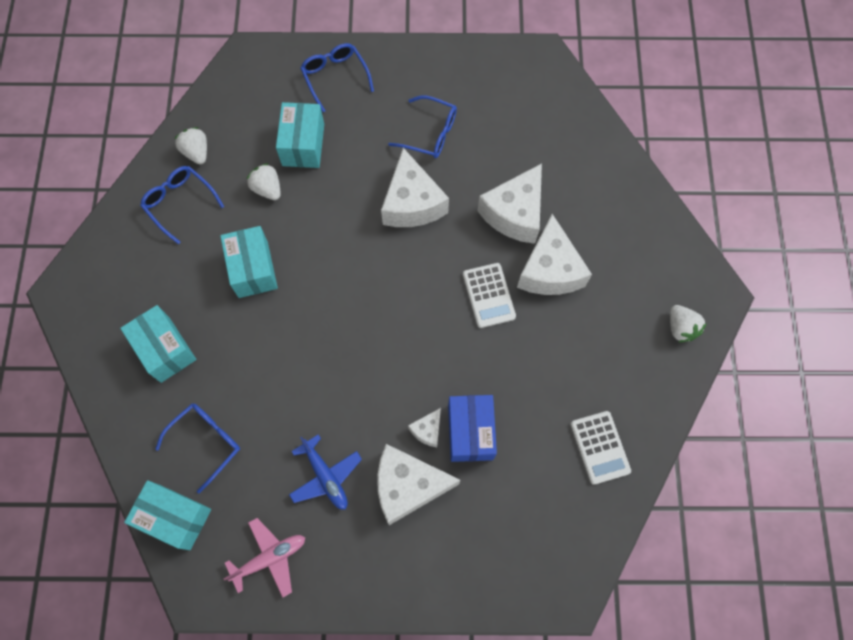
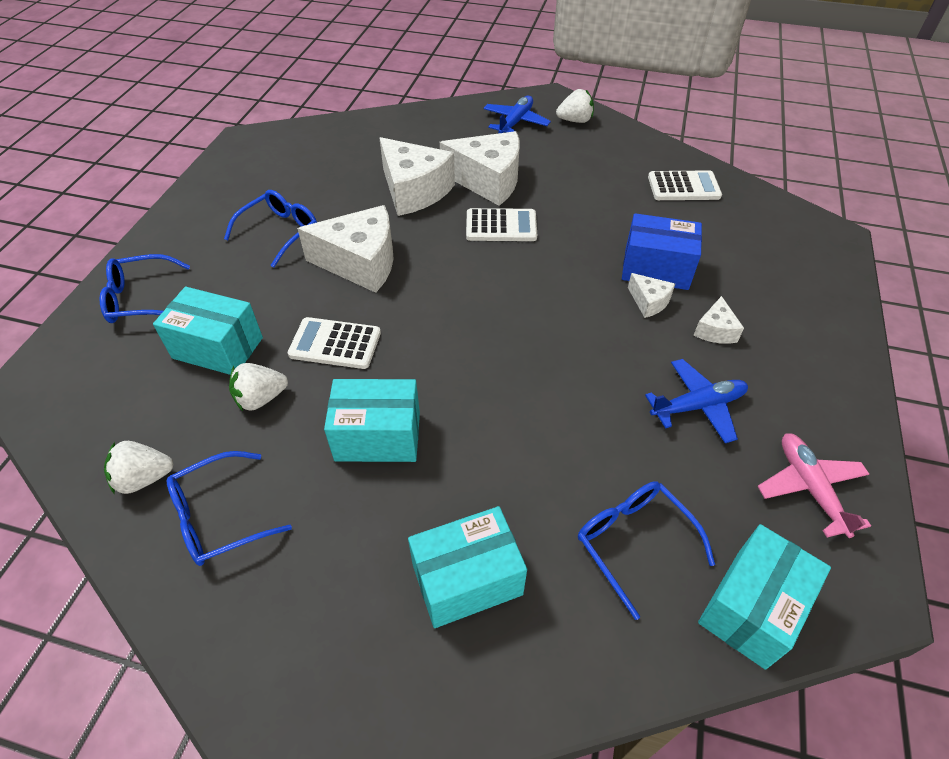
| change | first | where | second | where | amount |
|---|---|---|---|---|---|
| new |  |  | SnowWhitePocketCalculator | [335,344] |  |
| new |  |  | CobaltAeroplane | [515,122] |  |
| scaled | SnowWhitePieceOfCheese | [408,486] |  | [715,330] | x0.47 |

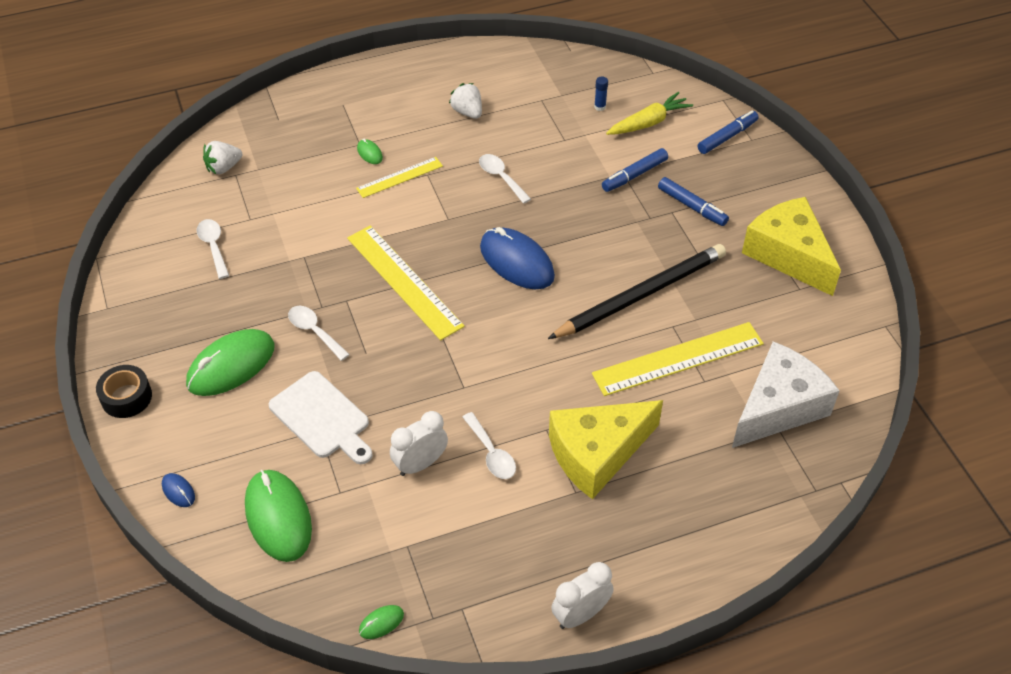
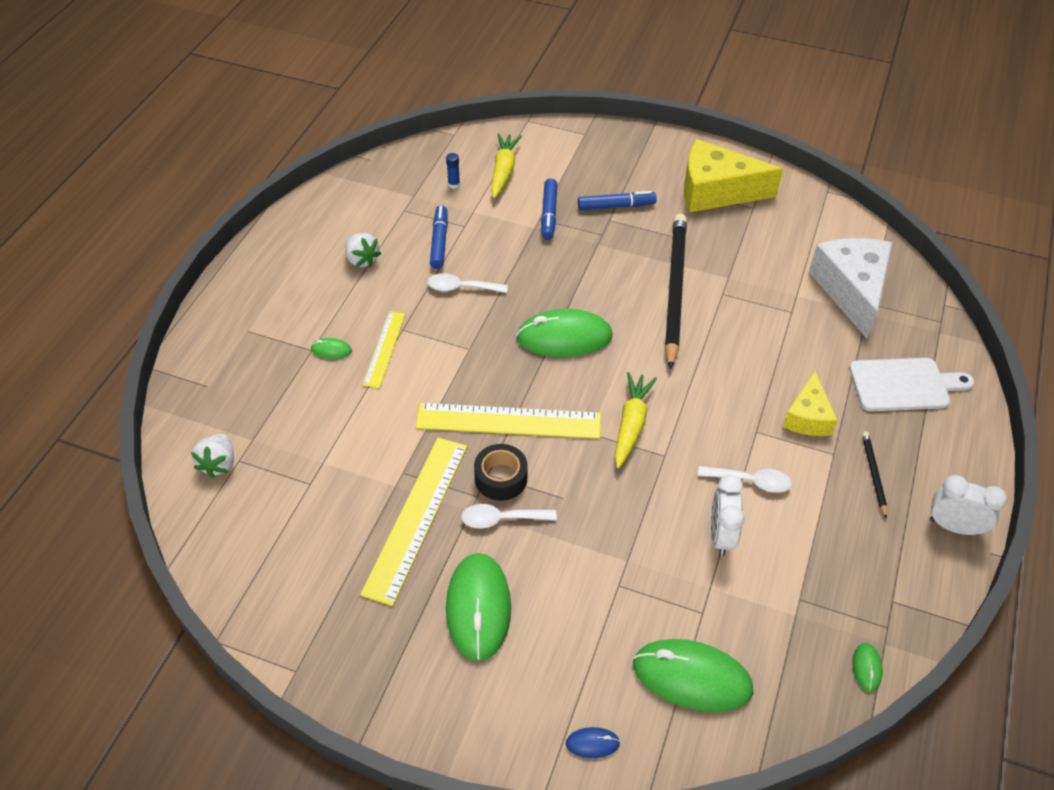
| change | first | where | second | where | amount |
|---|---|---|---|---|---|
| rotated | SnowWhiteStrawberry | [467,112] |  | [362,260] | 135 degrees counterclockwise |
| shifted | YellowStraightedge | [678,358] |  | [416,517] |  |
| shifted | CobaltFeltPen | [727,137] |  | [439,242] |  |
| shifted | BlackRollOfTape | [126,397] |  | [501,478] |  |
| repainted | CobaltComputerMouse | [516,262] | LeafGreenComputerMouse | [564,337] |  |
| new |  |  | YellowCarrot | [631,425] |  |
| scaled | YellowPieceOfCheese | [597,454] |  | [807,417] | x0.58 |
| shifted | SnowWhiteChoppingBoard | [322,418] |  | [904,385] |  |
| new |  |  | BlackLeadPencil | [873,474] |  |
| rotated | SnowWhiteClock | [580,614] |  | [954,526] | 105 degrees clockwise |
| gone | SnowWhiteTeaspoon | [213,246] |  |  |  |

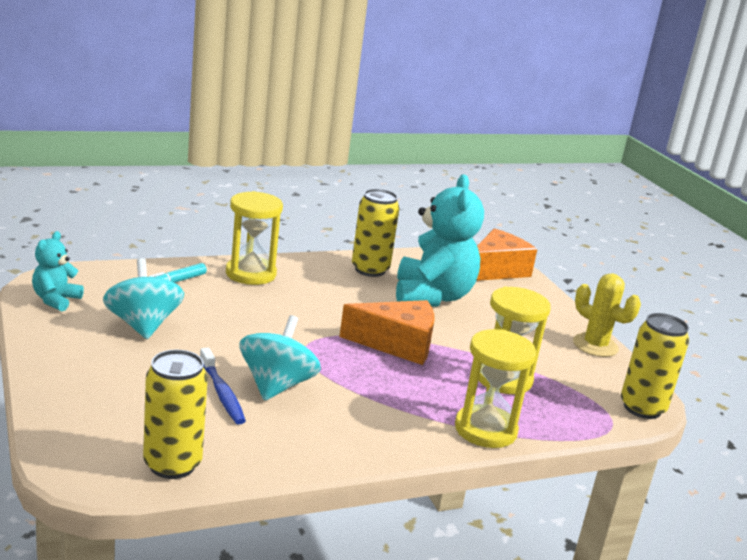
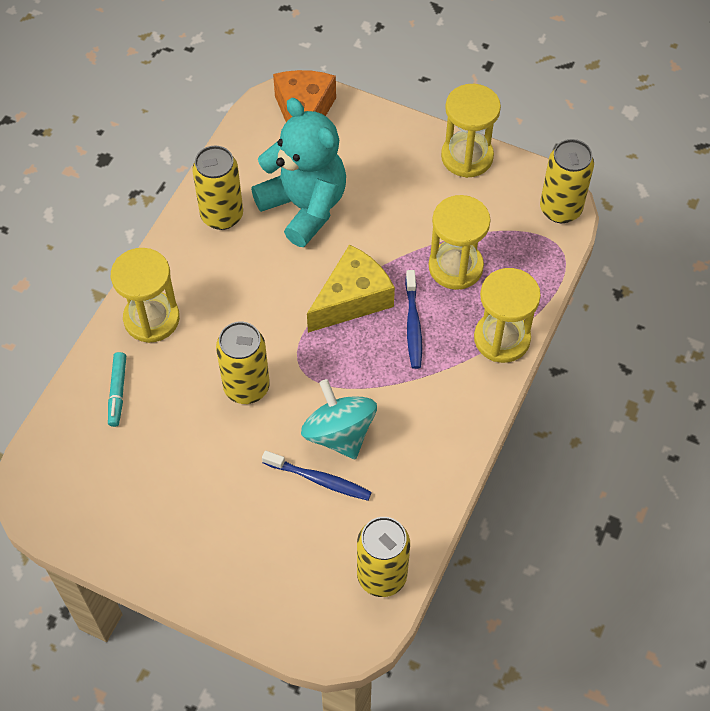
| change | first | where | second | where | amount |
|---|---|---|---|---|---|
| new |  |  | YellowCan | [246,387] |  |
| repainted | BrightOrangePieceOfCheese | [397,344] | YellowPieceOfCheese | [352,299] |  |
| new |  |  | CobaltDentalBrush | [413,324] |  |
| swapped | YellowSaguaroCactus | [595,345] | YellowHourglass | [467,157] |  |
| gone | AquaTeddyBear | [56,300] |  |  |  |
| gone | AquaSpinningTop | [143,325] |  |  |  |

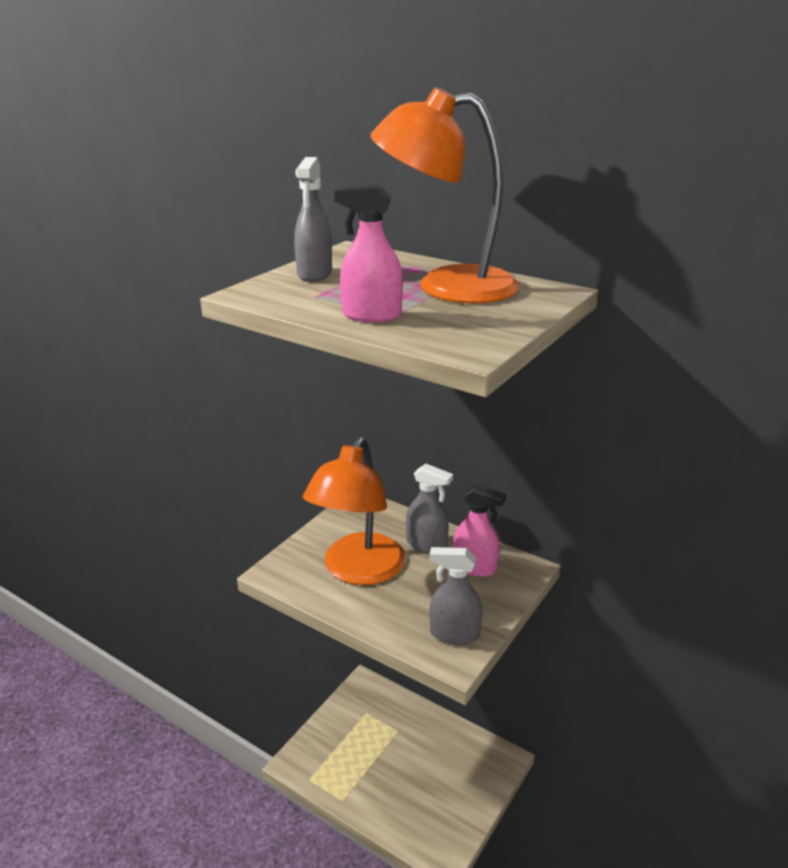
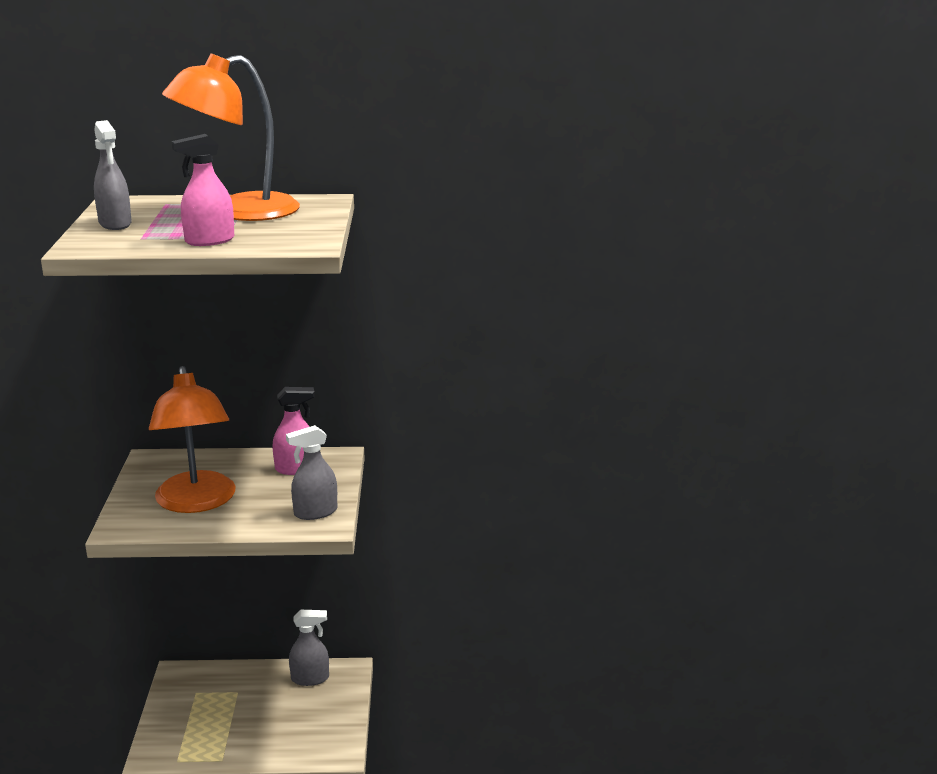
| change | first | where | second | where | amount |
|---|---|---|---|---|---|
| shifted | GreySprayCleaner | [426,545] |  | [310,678] |  |

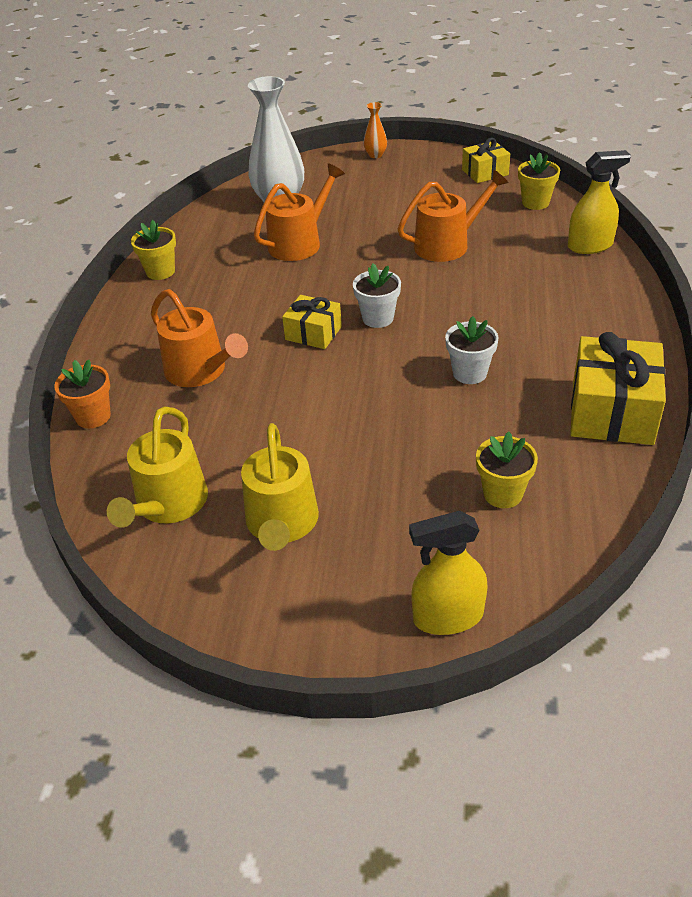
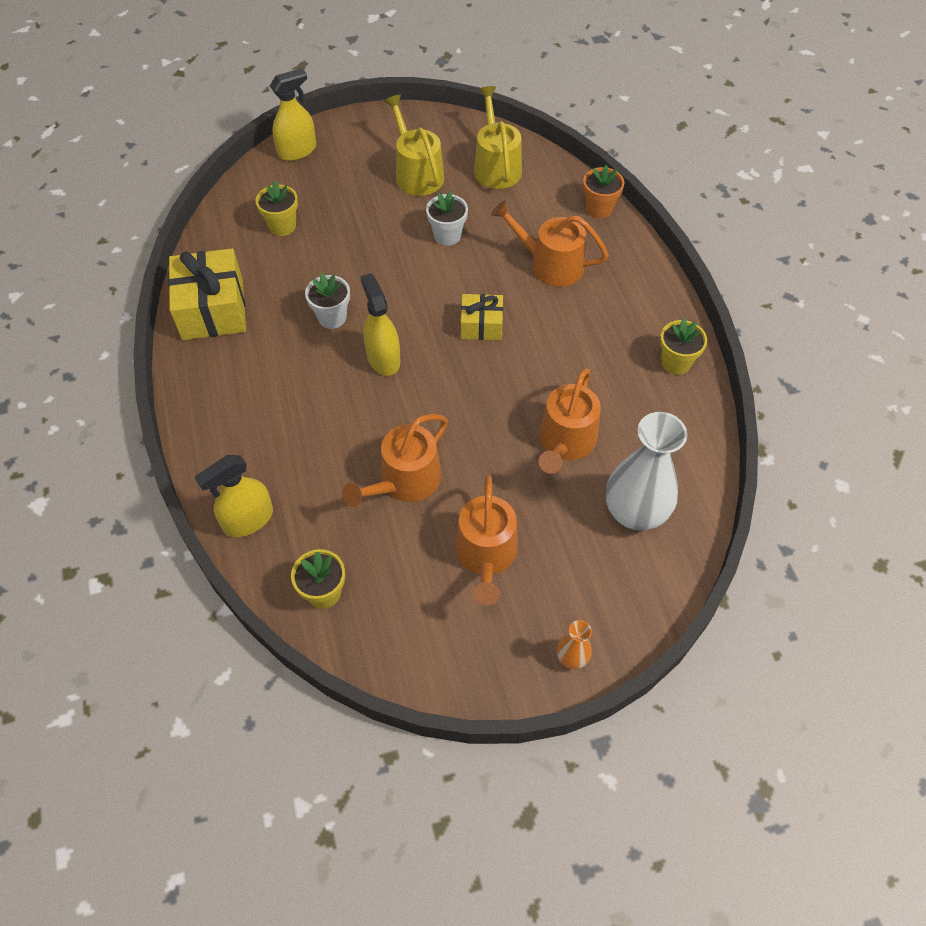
| change | first | where | second | where | amount |
|---|---|---|---|---|---|
| new |  |  | YellowSprayCleaner | [383,358] |  |
| shifted | SnowWhiteFlowerPot | [378,318] |  | [447,235] |  |
| new |  |  | BrightOrangeSprinklingCan | [486,554] |  |
| gone | YellowWrappedGift | [485,172] |  |  |  |

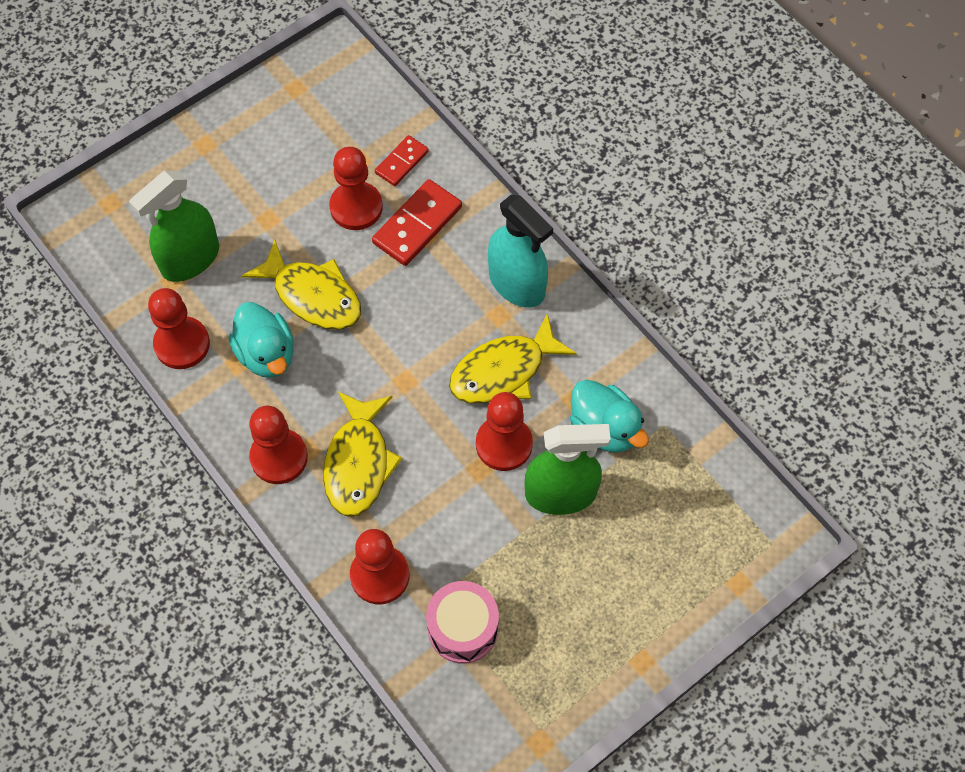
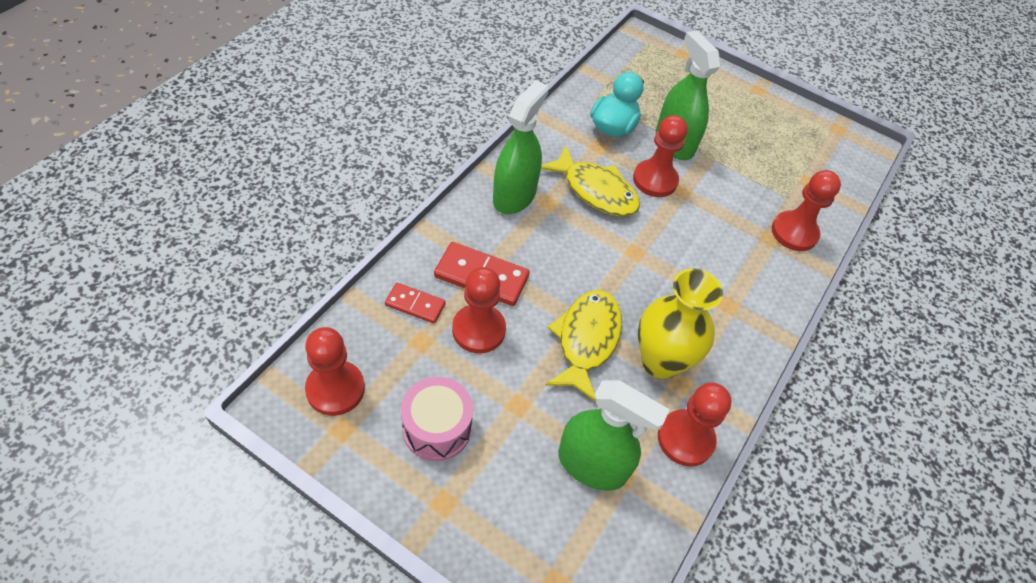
| change | first | where | second | where | amount |
|---|---|---|---|---|---|
| shifted | CrimsonGamePawn | [279,457] |  | [335,389] |  |
| shifted | PinkToyDrum | [463,628] |  | [437,428] |  |
| repainted | AquaSprayCleaner | [517,284] | LeafGreenSprayCleaner | [514,196] |  |
| swapped | AquaRubberDuck | [266,354] | YellowVase | [660,361] |  |
| gone | YellowFishFigure | [358,463] |  |  |  |

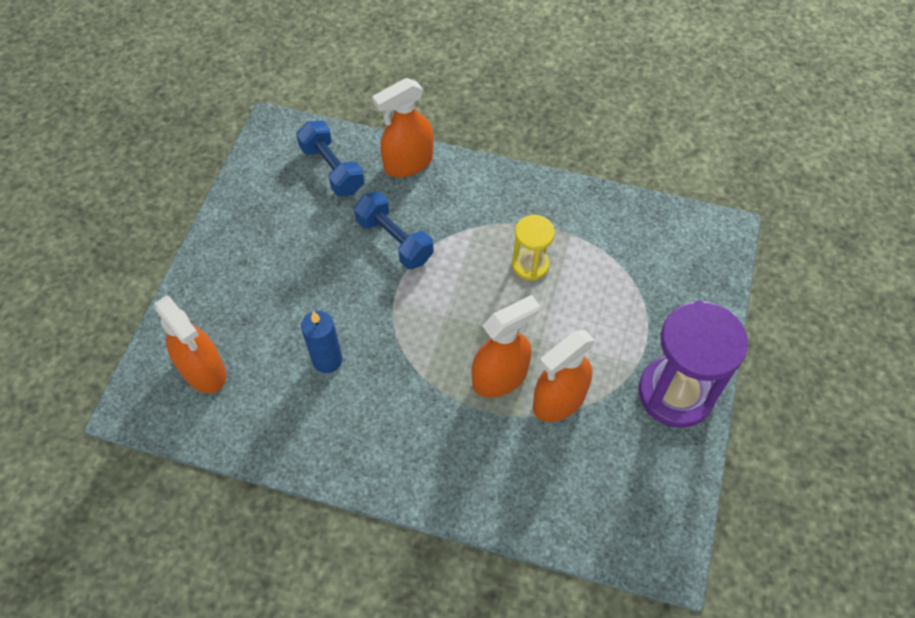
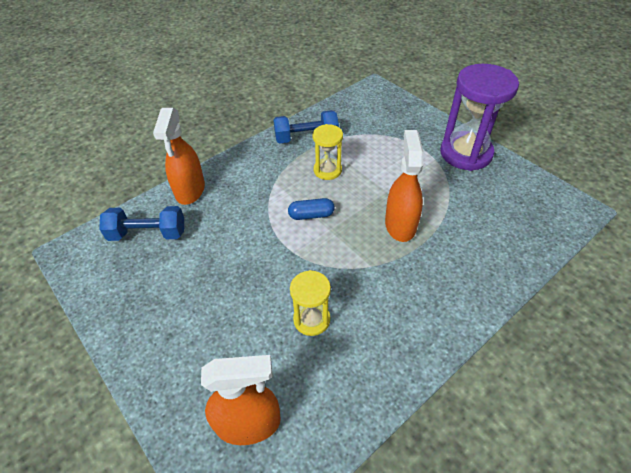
| change | first | where | second | where | amount |
|---|---|---|---|---|---|
| shifted | CobaltHandWeight | [394,240] |  | [306,137] |  |
| new |  |  | CobaltPill | [311,215] |  |
| swapped | CobaltPillarCandle | [327,360] | YellowHourglass | [311,319] |  |
| gone | BrightOrangeSprayCleaner | [559,400] |  |  |  |

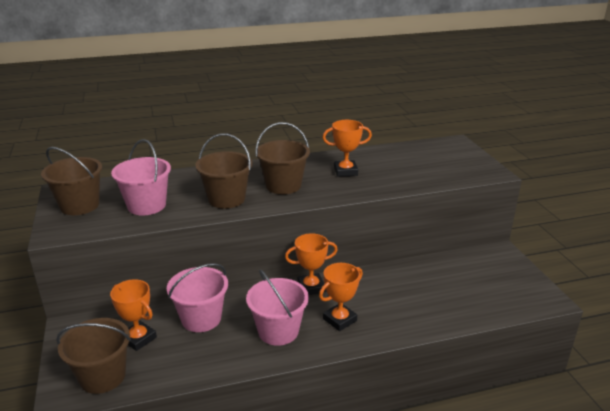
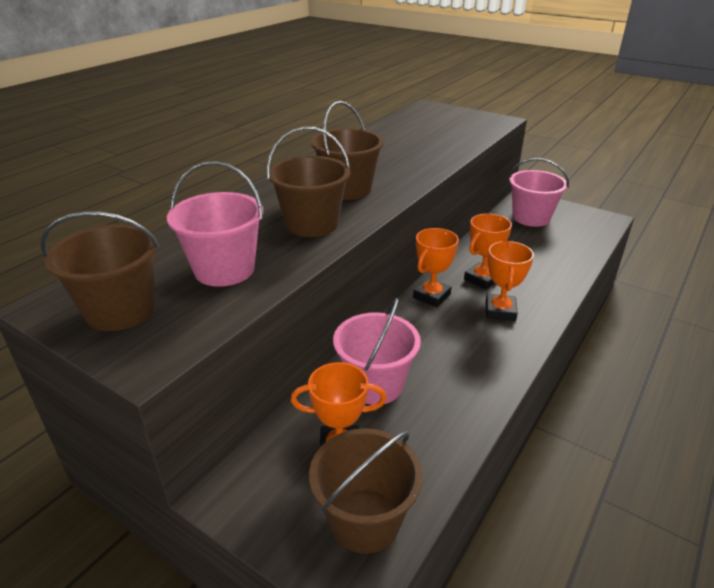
| change | first | where | second | where | amount |
|---|---|---|---|---|---|
| shifted | BrightOrangeTrophy | [345,171] |  | [482,279] |  |
| shifted | PinkBucket | [278,331] |  | [531,218] |  |

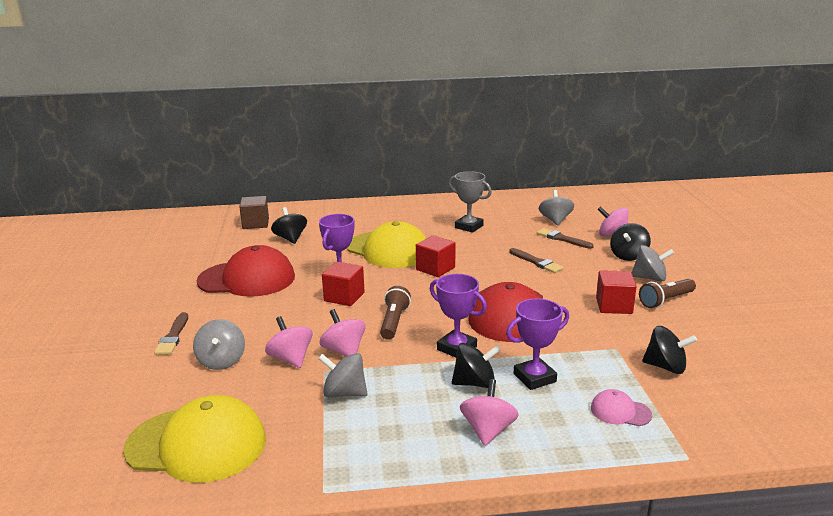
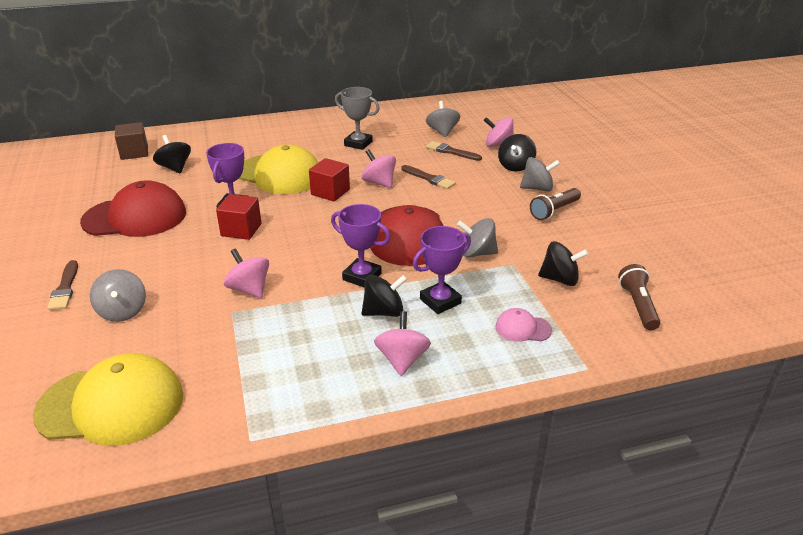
| change | first | where | second | where | amount |
|---|---|---|---|---|---|
| shifted | PinkSpinningTop | [291,359] |  | [379,182] |  |
| shifted | GreySpinningTop | [344,393] |  | [477,253] |  |
| shifted | RussetTorch | [394,322] |  | [638,306] |  |
| gone | CrimsonCube | [614,306] |  |  |  |

